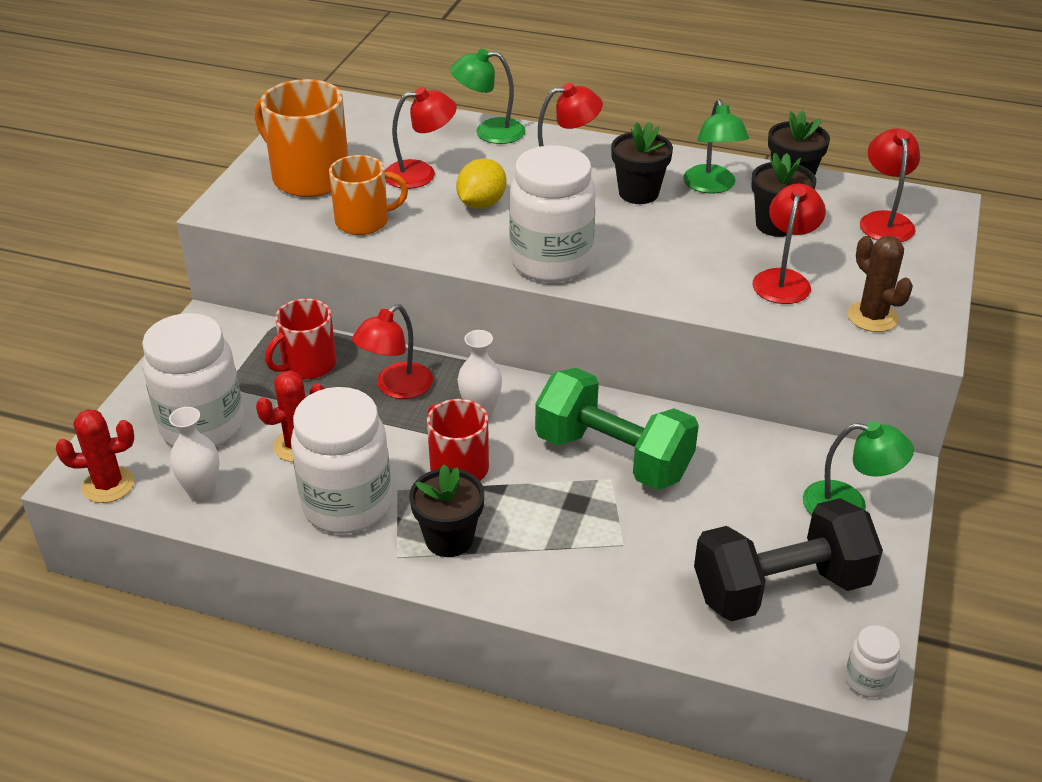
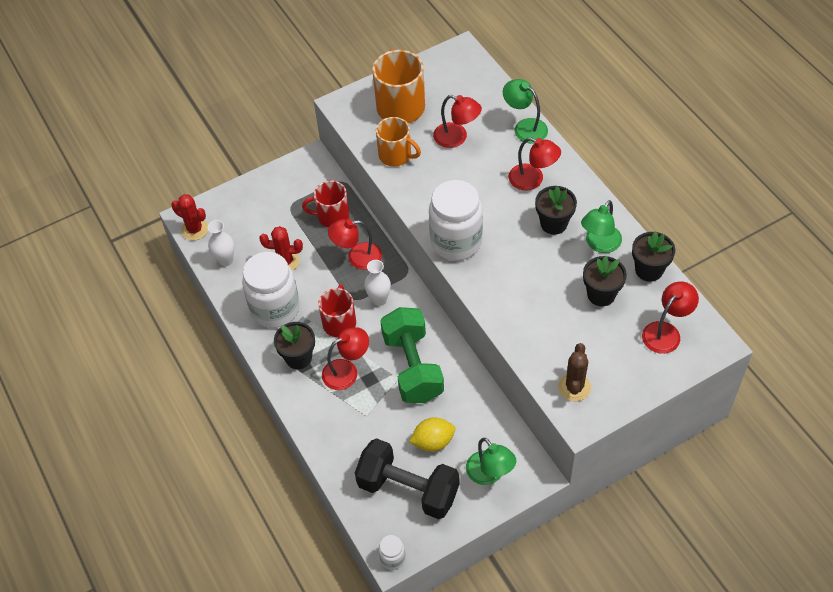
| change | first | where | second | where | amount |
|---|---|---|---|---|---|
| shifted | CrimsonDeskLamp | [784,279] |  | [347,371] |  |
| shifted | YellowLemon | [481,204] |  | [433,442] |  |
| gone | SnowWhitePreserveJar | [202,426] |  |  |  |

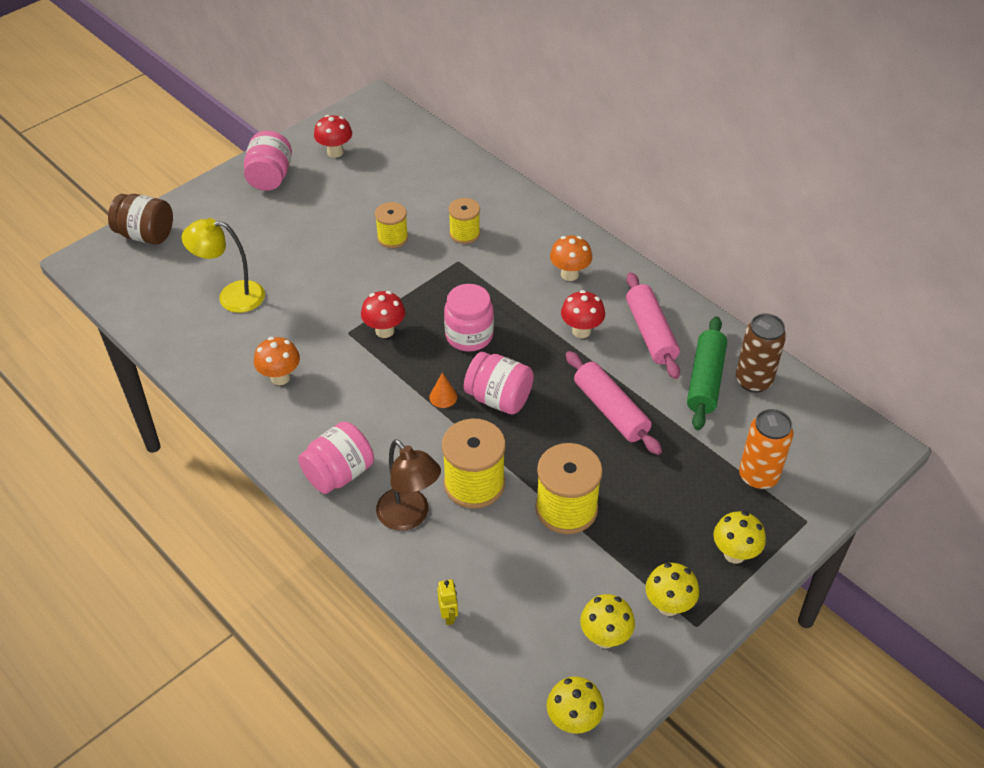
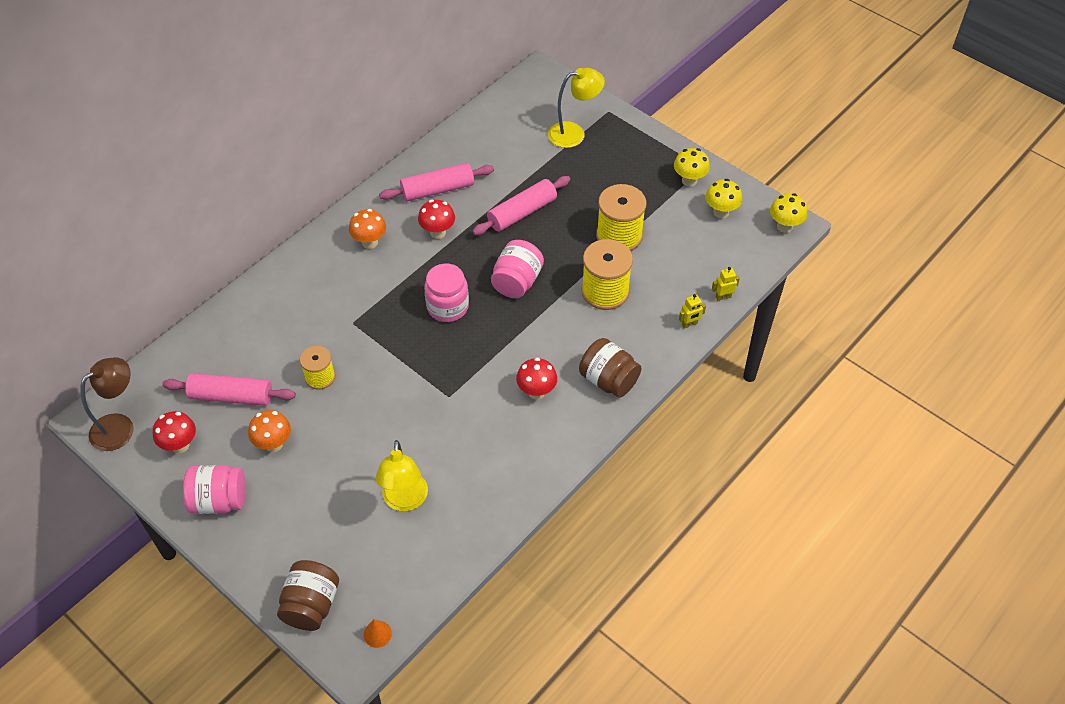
| change | first | where | second | where | amount |
|---|---|---|---|---|---|
| shifted | RussetDeskLamp | [409,517] |  | [120,426] |  |
| new |  |  | PinkDoughRoller | [231,396] |  |
| shifted | BrightOrangeFungus | [280,377] |  | [273,444] |  |
| shifted | BrightOrangeConeShape | [443,397] |  | [377,634] |  |
| shifted | CrimsonFungus | [384,331] |  | [536,392] |  |
| swapped | BrightOrangeCan | [758,476] | YellowDeskLamp | [574,133] |  |
| repainted | PinkPreserveJar | [339,473] | RussetPreserveJar | [608,380] |  |
| new |  |  | YellowRobot | [689,324] |  |
| gone | YellowReelOfThread | [464,233] |  |  |  |
| gone | LeafGreenDoughRoller | [705,380] |  |  |  |
| gone | YellowFungus | [734,554] |  |  |  |
| gone | RussetCan | [753,381] |  |  |  |

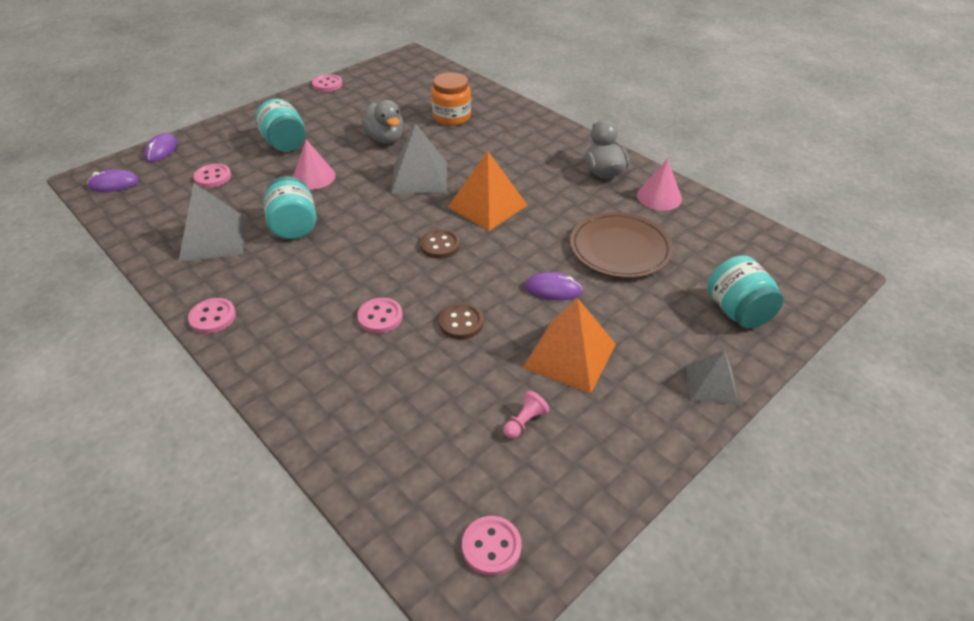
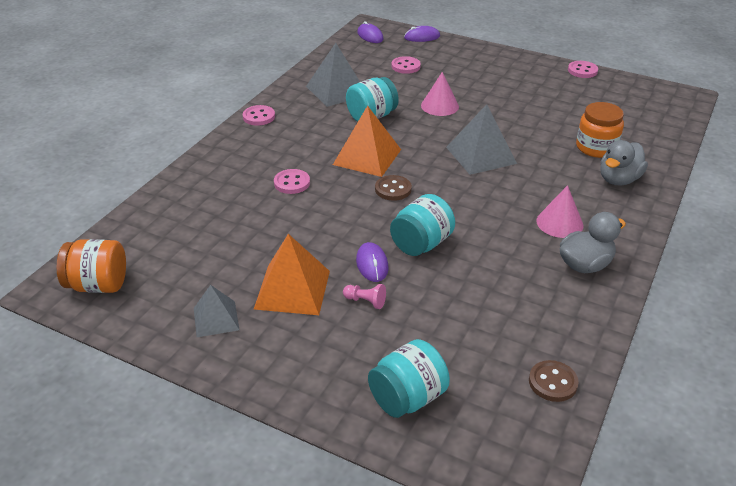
| change | first | where | second | where | amount |
|---|---|---|---|---|---|
| swapped | PinkSewingButton | [491,546] | BrightOrangePreserveJar | [98,285] |  |
| shifted | GreyPyramid | [711,384] |  | [216,319] |  |
| shifted | BrightOrangePyramid | [487,206] |  | [367,157] |  |
| shifted | PinkGamePawn | [524,422] |  | [365,301] |  |
| shifted | AquaPreserveJar | [285,144] |  | [421,244] |  |
| shifted | RussetSewingButton | [461,322] |  | [552,382] |  |
| shifted | PinkConeShape | [659,197] |  | [559,223] |  |
| shifted | GreyRubberDuck | [385,139] |  | [618,179] |  |
| gone | RussetDinnerPlate | [620,249] |  |  |  |

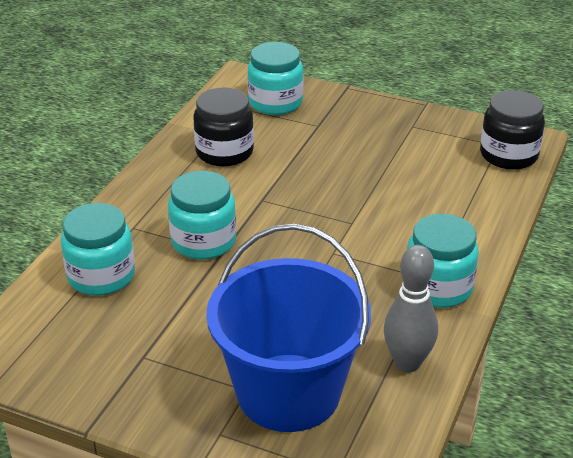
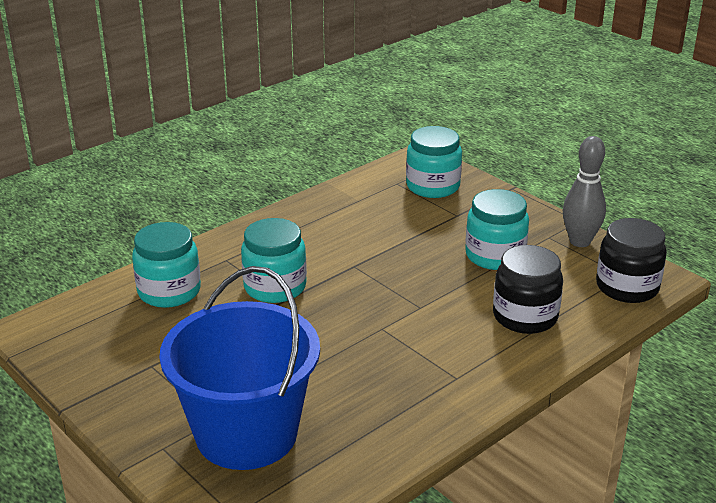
| change | first | where | second | where | amount |
|---|---|---|---|---|---|
| shifted | AquaPreserveJar | [438,288] |  | [495,255] |  |
| shifted | BlackPreserveJar | [224,152] |  | [525,316] |  |
| shifted | GreyTenpin | [407,363] |  | [580,241] |  |

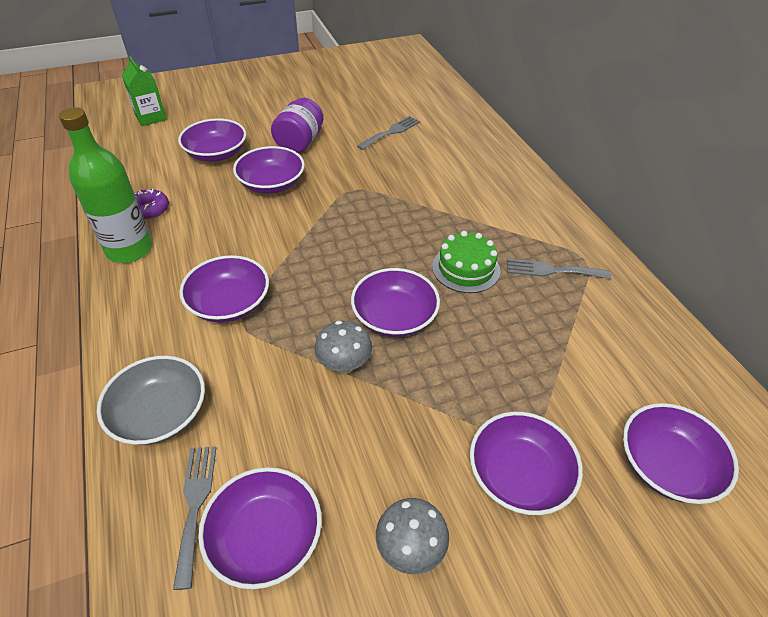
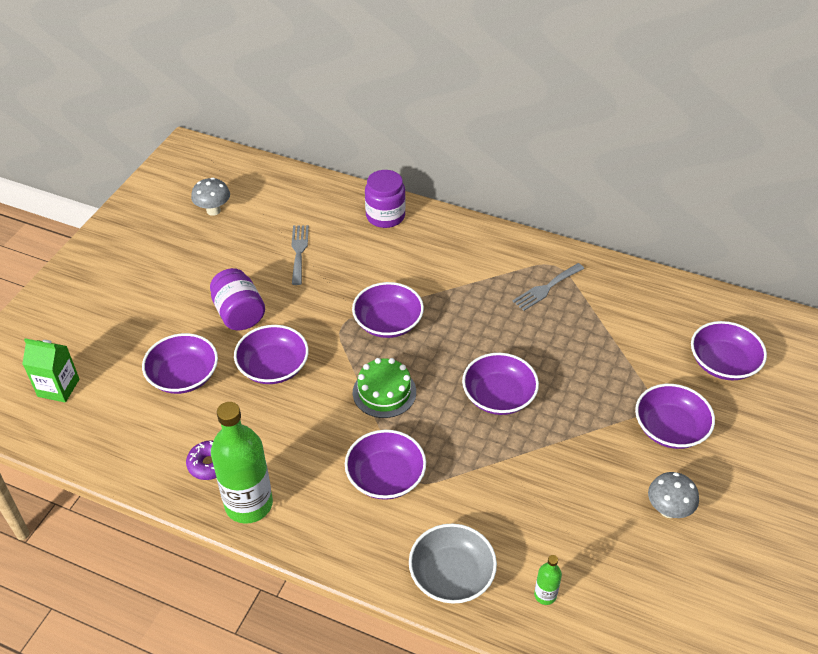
| change | first | where | second | where | amount |
|---|---|---|---|---|---|
| shifted | GreyFungus | [344,365] |  | [213,210] |  |
| shifted | RoyalPurpleBowl | [265,537] |  | [388,322] |  |
| shifted | LeafGreenLayerCake | [466,268] |  | [384,392] |  |
| new |  |  | RoyalPurplePreserveJar | [385,216] |  |
| swapped | GreyTableFork | [195,505] | LeafGreenDrinkBottle | [545,595] |  |

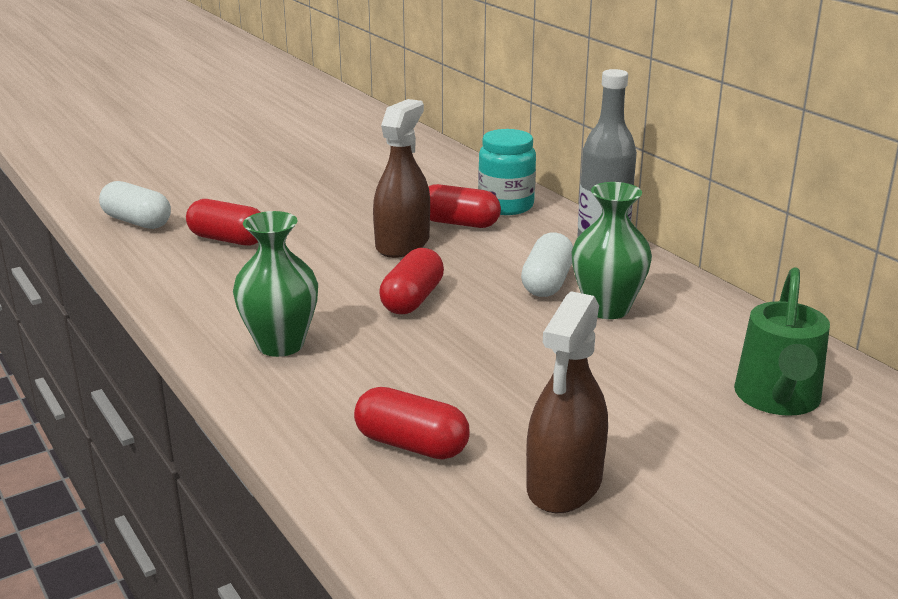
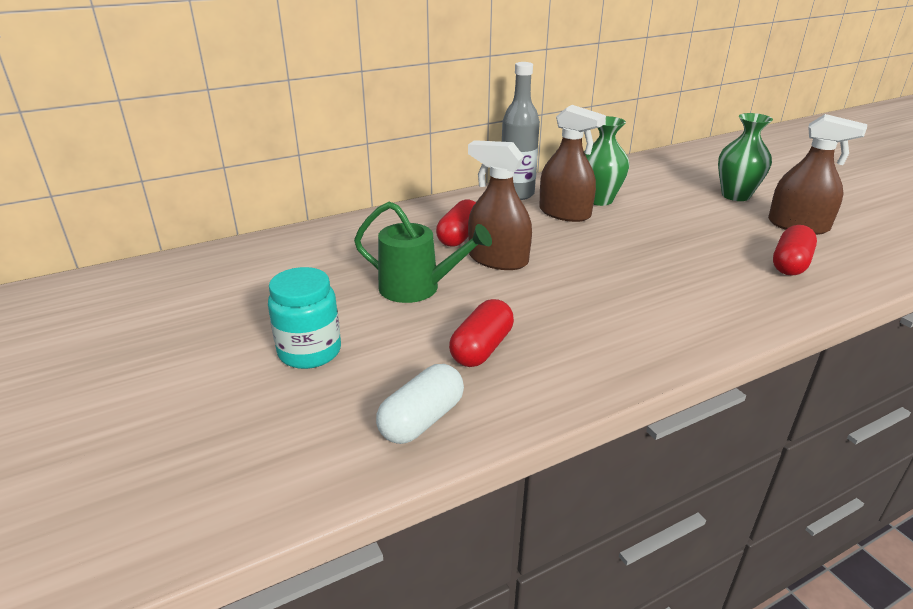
| change | first | where | second | where | amount |
|---|---|---|---|---|---|
| shifted | AquaPreserveJar | [506,206] |  | [310,351] |  |
| shifted | LeafGreenSprinklingCan | [777,399] |  | [418,288] |  |
| swapped | SnowWhitePill | [547,283] | RussetSprayCleaner | [564,213] |  |
| shifted | LeafGreenVase | [280,345] |  | [735,195] |  |
| gone | CrimsonPill | [412,299] |  |  |  |

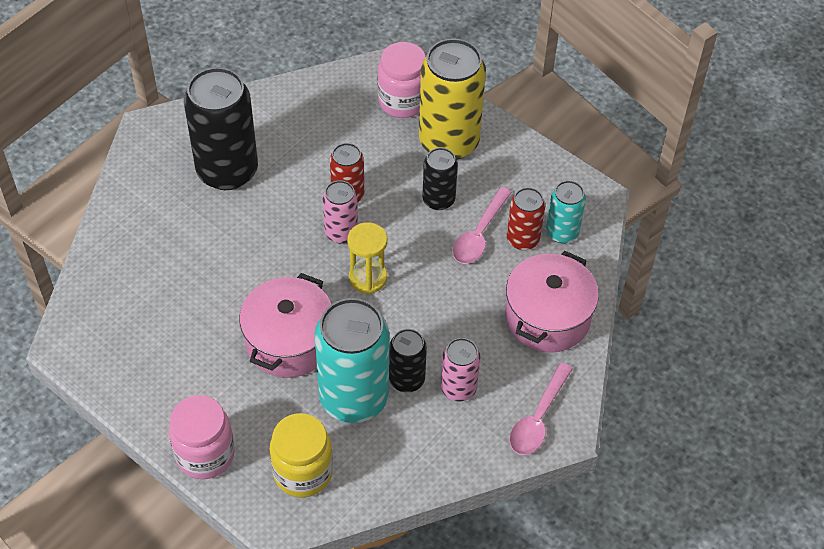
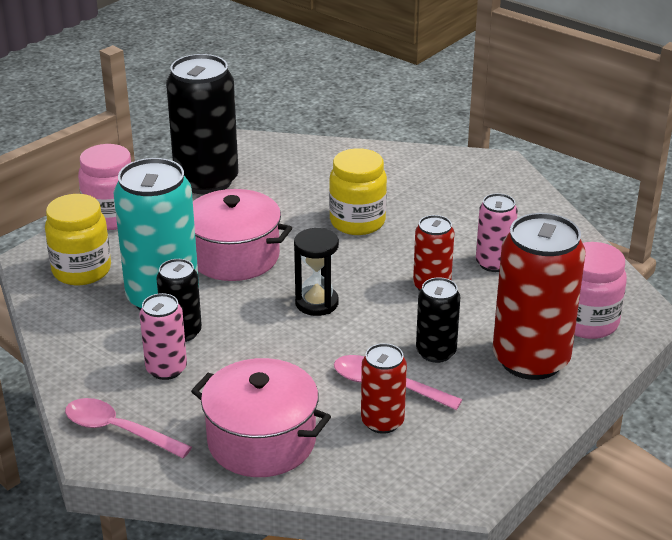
| change | first | where | second | where | amount |
|---|---|---|---|---|---|
| shifted | BlackCan | [227,171] |  | [206,181] |  |
| repainted | YellowHourglass | [368,278] | BlackHourglass | [317,303] |  |
| new |  |  | YellowPreserveJar | [357,222] |  |
| shifted | PinkCan | [341,232] |  | [493,263] |  |
| repainted | YellowCan | [449,142] | CrimsonCan | [530,360] |  |
| gone | AquaCan | [562,232] |  |  |  |

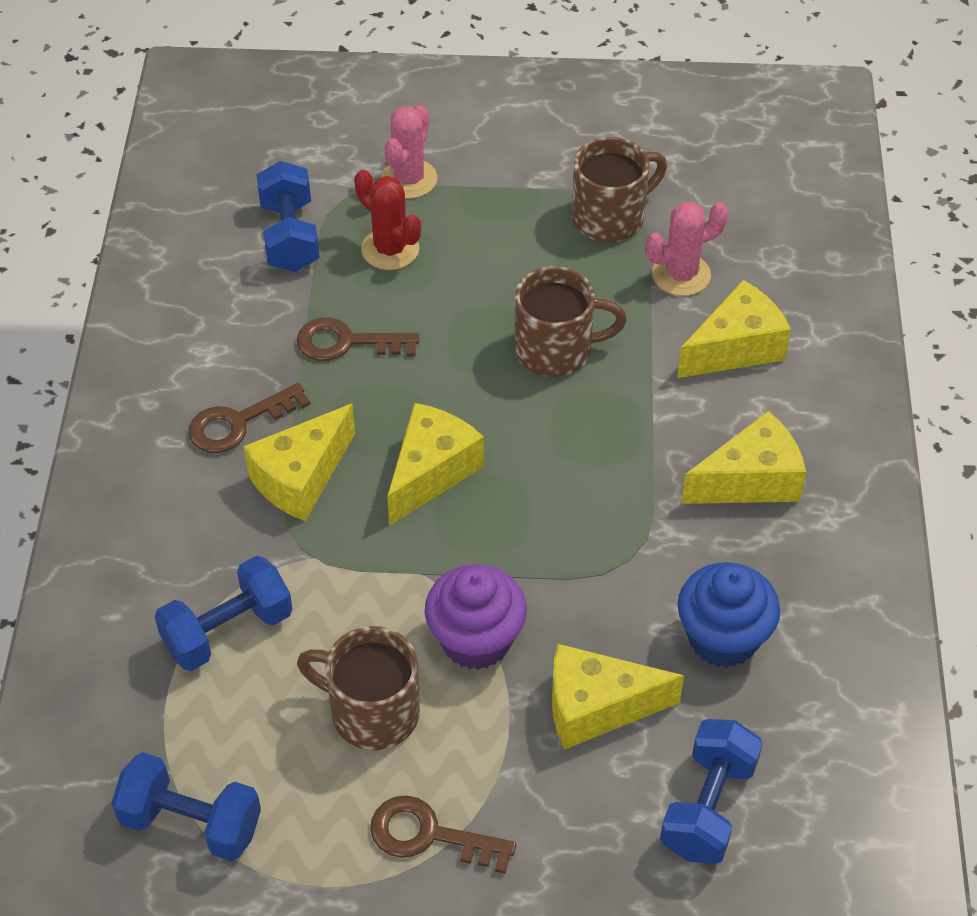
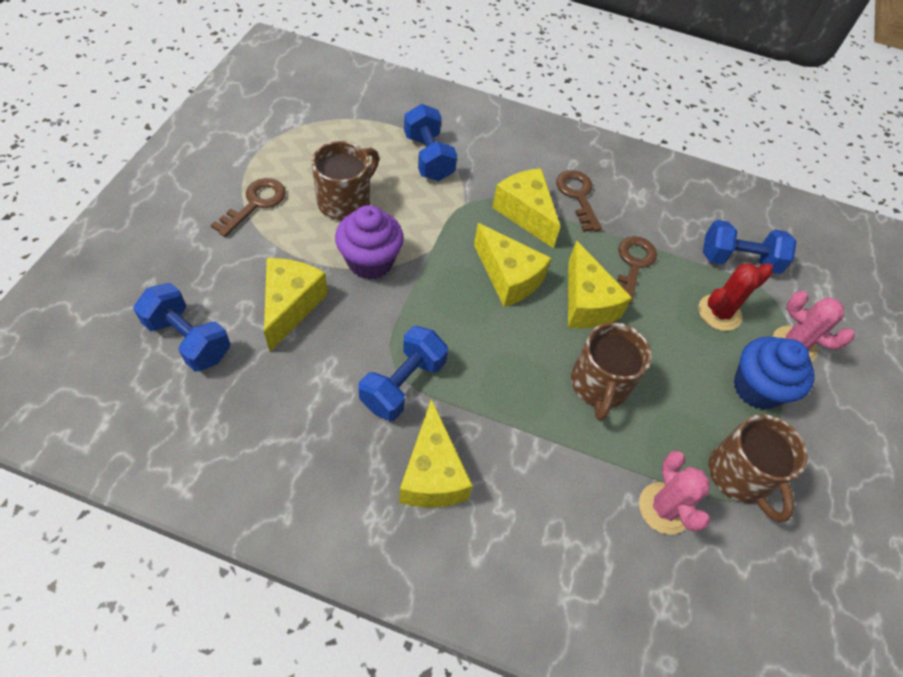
| change | first | where | second | where | amount |
|---|---|---|---|---|---|
| shifted | CobaltHandWeight | [191,823] |  | [403,384] |  |
| shifted | YellowPieceOfCheese | [735,348] |  | [586,303] |  |
| shifted | CobaltCupcake | [722,638] |  | [756,388] |  |

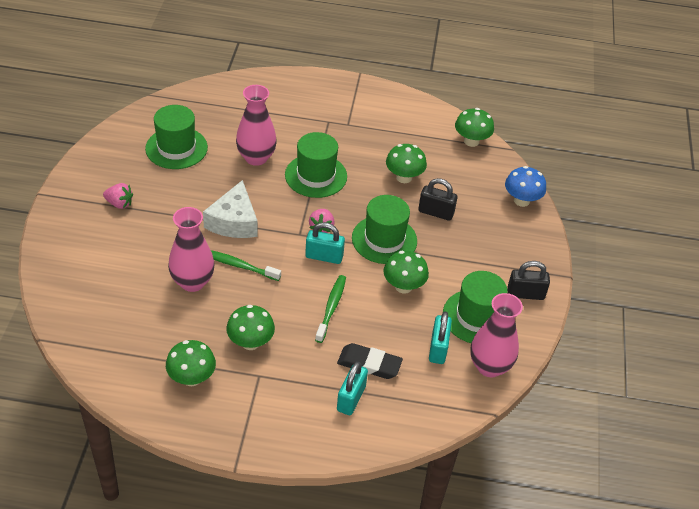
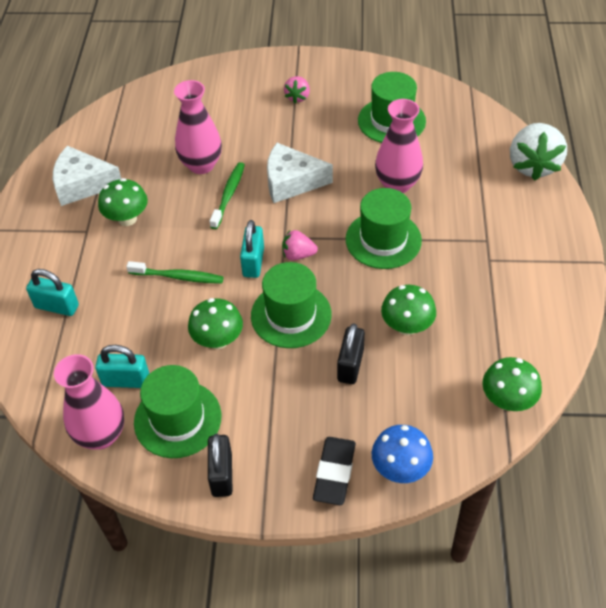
| change | first | where | second | where | amount |
|---|---|---|---|---|---|
| swapped | LeafGreenFungus | [192,378] | SnowWhitePieceOfCheese | [82,184] |  |
| shifted | BlackGumEraser | [369,364] |  | [334,473] |  |
| new |  |  | SnowWhiteStrawberry | [532,165] |  |

